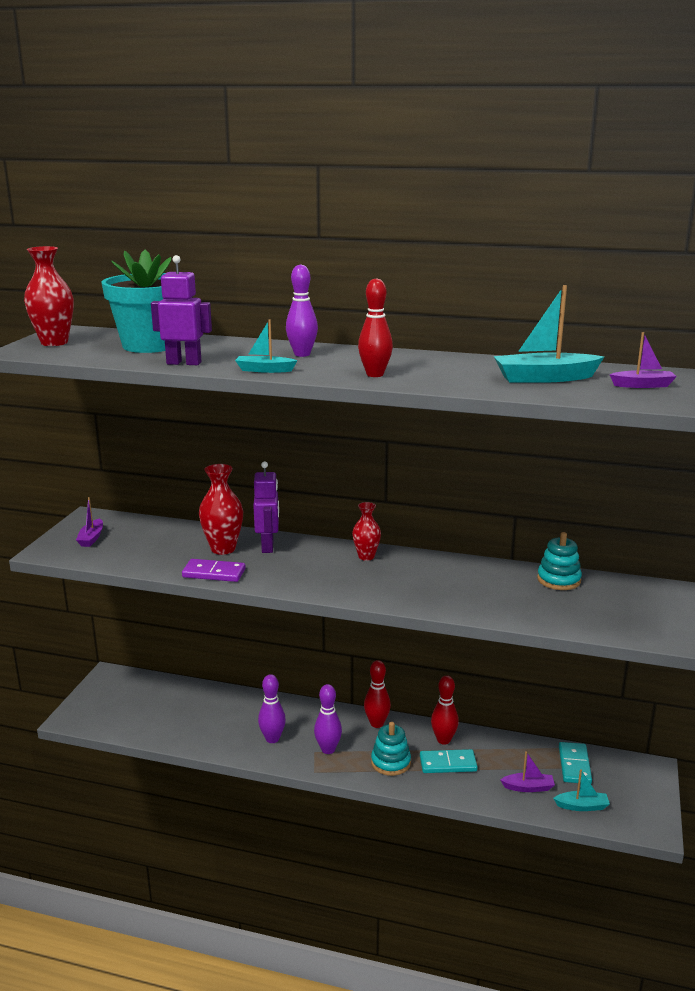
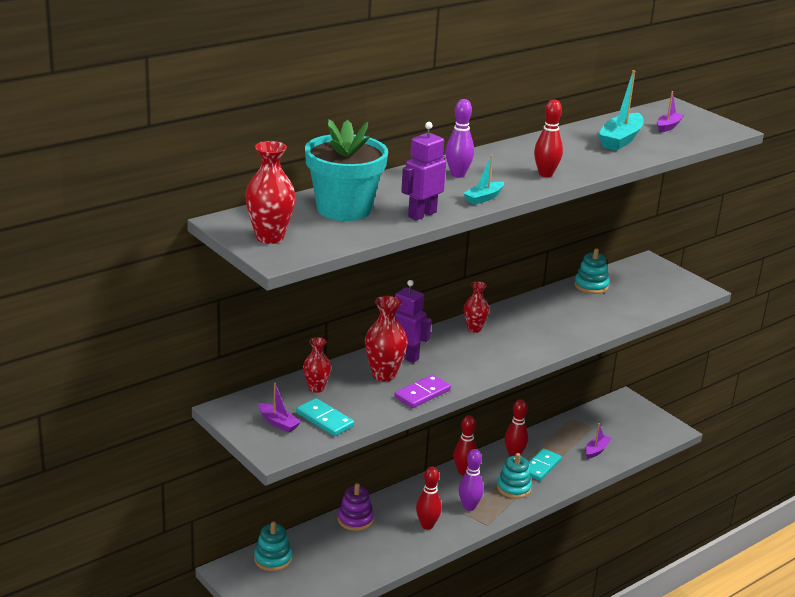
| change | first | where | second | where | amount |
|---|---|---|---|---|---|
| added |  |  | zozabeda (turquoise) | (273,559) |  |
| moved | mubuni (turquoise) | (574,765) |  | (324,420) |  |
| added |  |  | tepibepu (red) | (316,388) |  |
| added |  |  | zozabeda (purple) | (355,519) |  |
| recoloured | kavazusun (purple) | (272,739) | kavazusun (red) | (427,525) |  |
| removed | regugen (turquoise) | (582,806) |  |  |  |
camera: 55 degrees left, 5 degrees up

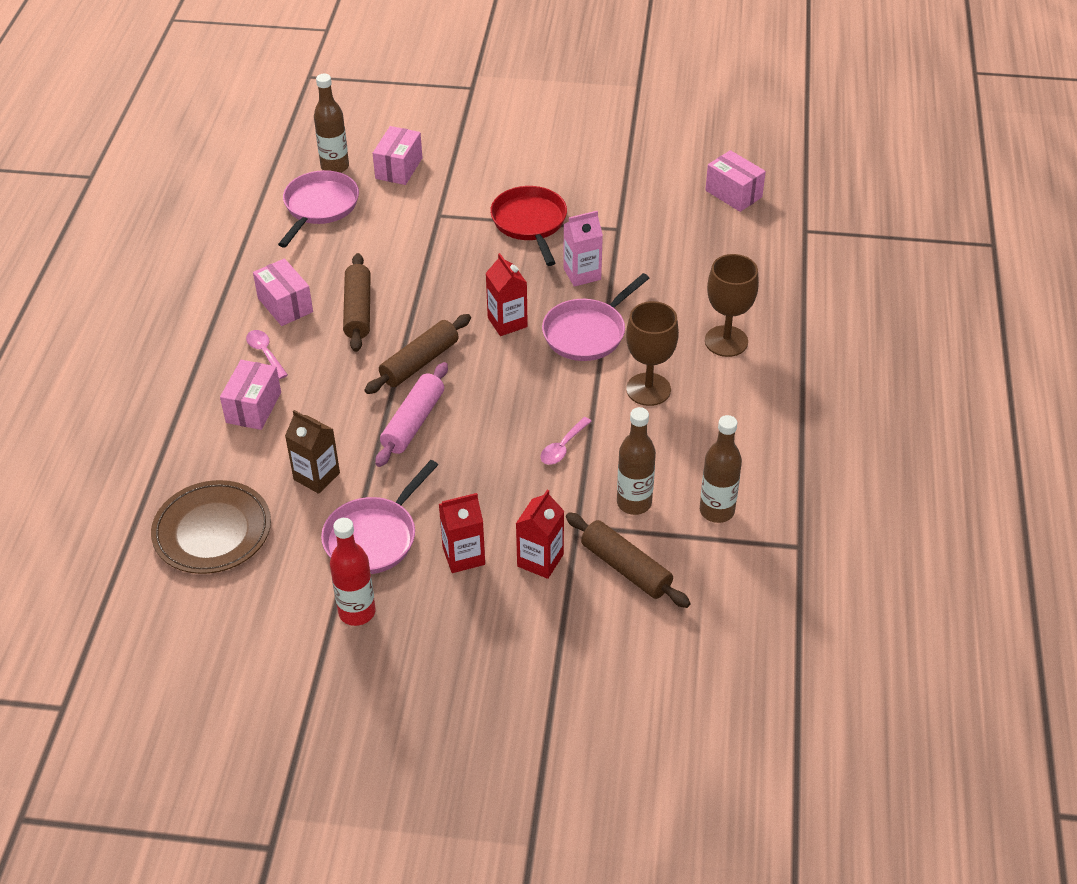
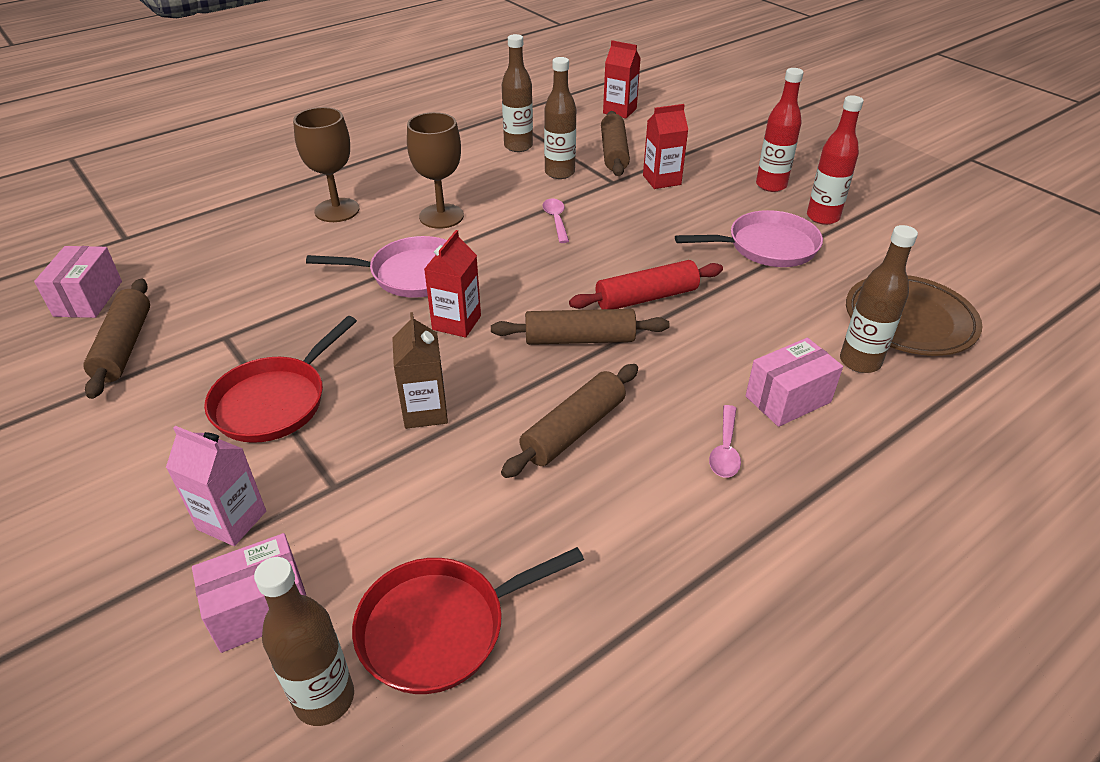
| change | first | where | second | where | amount |
|---|---|---|---|---|---|
| added |  |  | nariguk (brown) | (124,346) |  |
| moved | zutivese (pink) | (582,274) |  | (232,520) |  |
| recoloured | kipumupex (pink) | (319,207) | kipumupex (red) | (440,627) |  |
| moved | zutivese (brown) | (316,476) |  | (425,411) |  |
| turned | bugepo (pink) | (563,447) |  | (556,220) | 90 degrees counterclockwise |
| recoloured | nariguk (pink) | (413,422) | nariguk (red) | (646,297) |  |
| moved | zutivese (red) | (463,556) |  | (619,111) |  |
| added |  |  | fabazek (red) | (771,185) |  |
| added |  |  | fabazek (brown) | (860,362) |  |
| removed | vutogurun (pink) | (285,305) |  |  |  |
camera: 135 degrees left, 5 degrees down

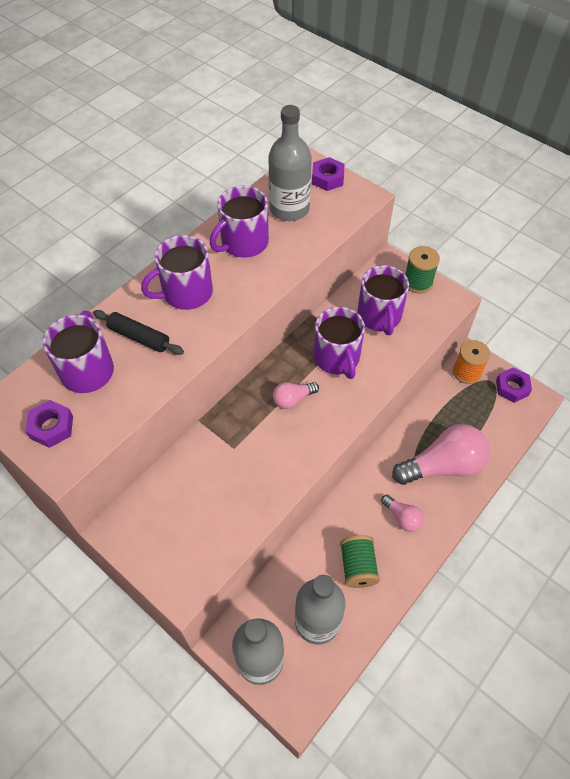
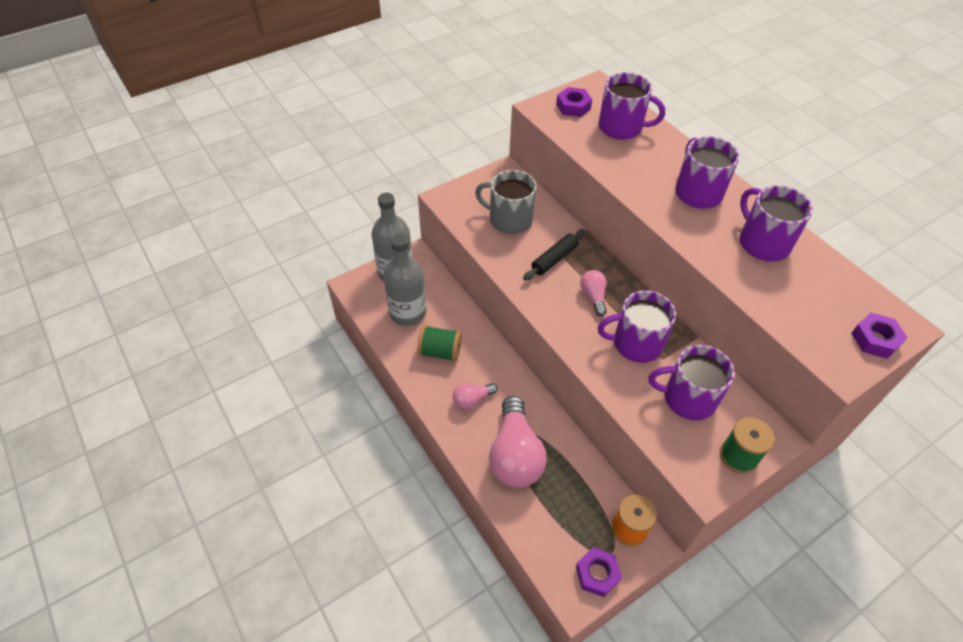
| change | first | where | second | where | amount |
|---|---|---|---|---|---|
| added |  |  | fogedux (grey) | (509,220) |  |
| moved | nariguk (black) | (139,337) |  | (554,259) |  |
| removed | fabazek (grey) | (289,209) |  |  |  |
camera: 105 degrees right, 5 degrees down

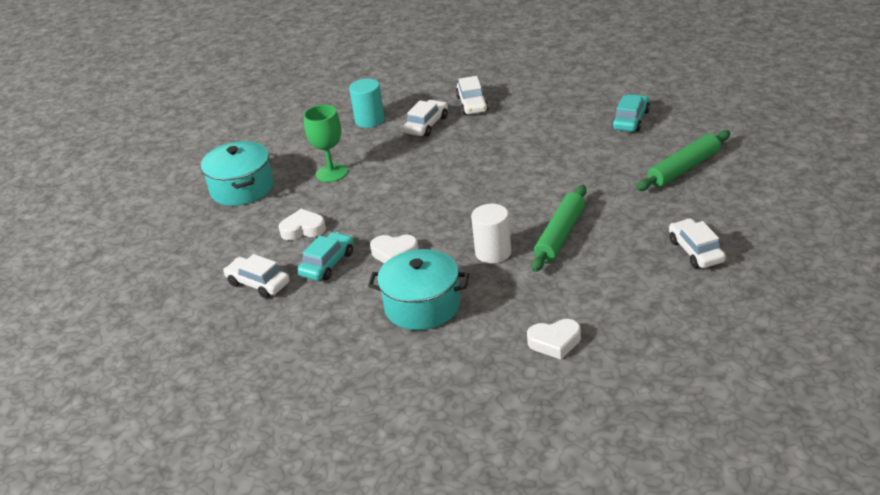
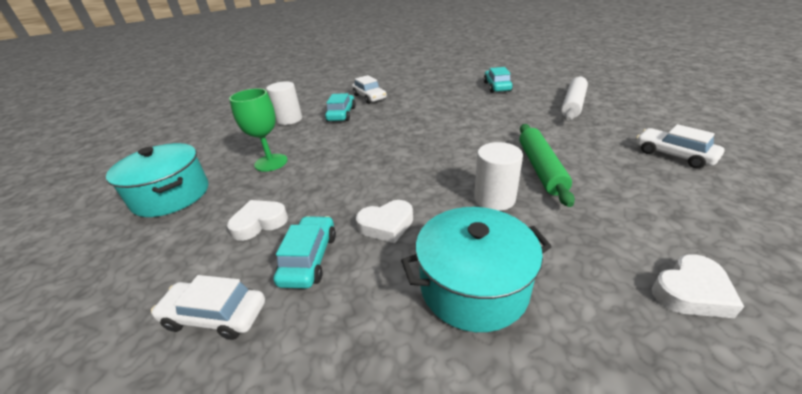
| change | first | where | second | where | amount |
|---|---|---|---|---|---|
| recoloured | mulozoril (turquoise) | (369,120) | mulozoril (white) | (289,119) |  |
| recoloured | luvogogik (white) | (426,125) | luvogogik (turquoise) | (341,114) |  |
| recoloured | nariguk (green) | (684,168) | nariguk (white) | (573,104) |  |
camera: 25 degrees left, 0 degrees up

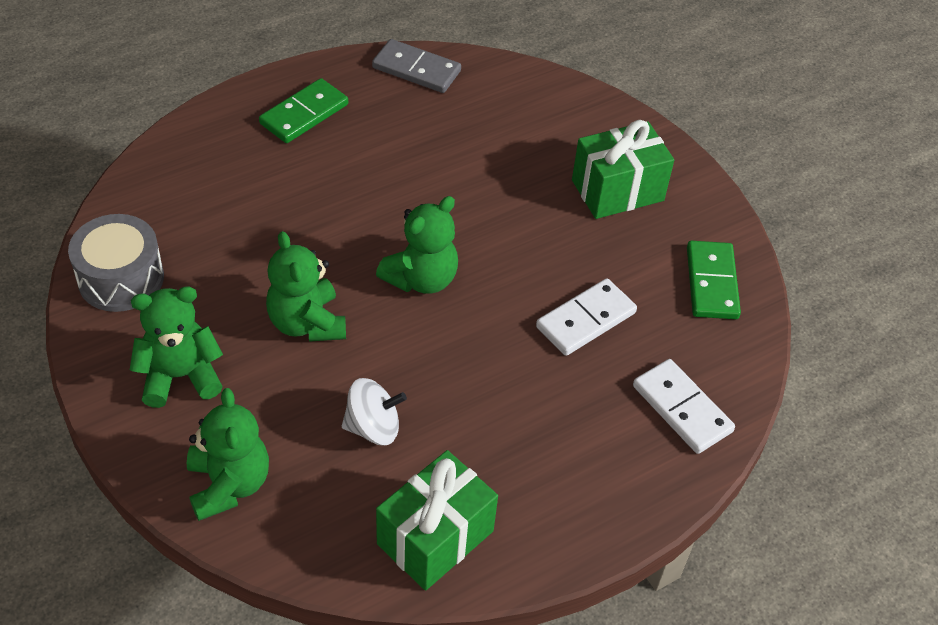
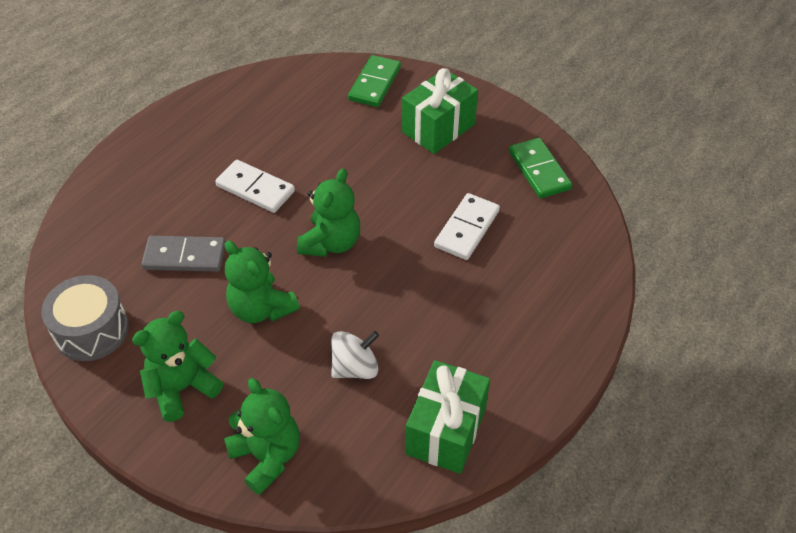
| change | first | where | second | where | amount |
|---|---|---|---|---|---|
| moved | mubuni (grey) | (416,69) |  | (184,256) |  |
| moved | mubuni (white) | (681,409) |  | (255,189) |  |
| moved | mubuni (green) | (304,114) |  | (374,84) |  |
camera: 20 degrees left, 0 degrees up

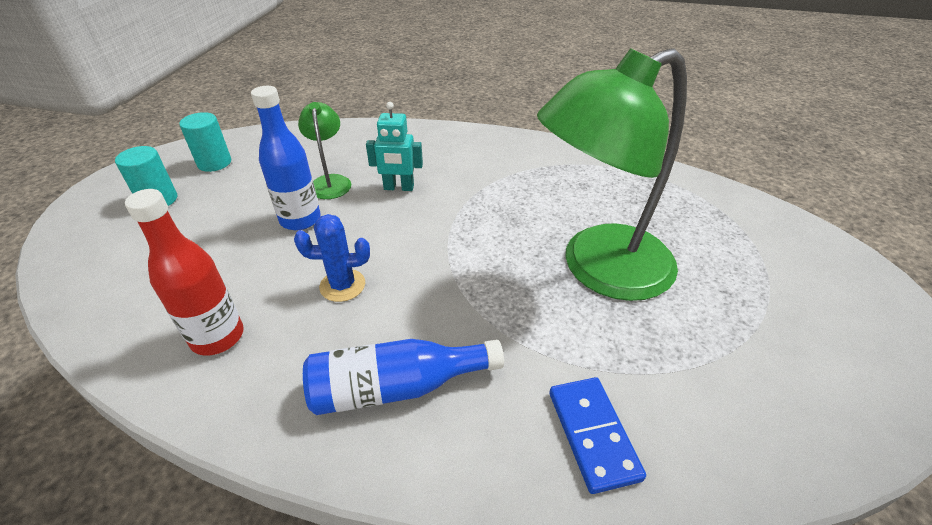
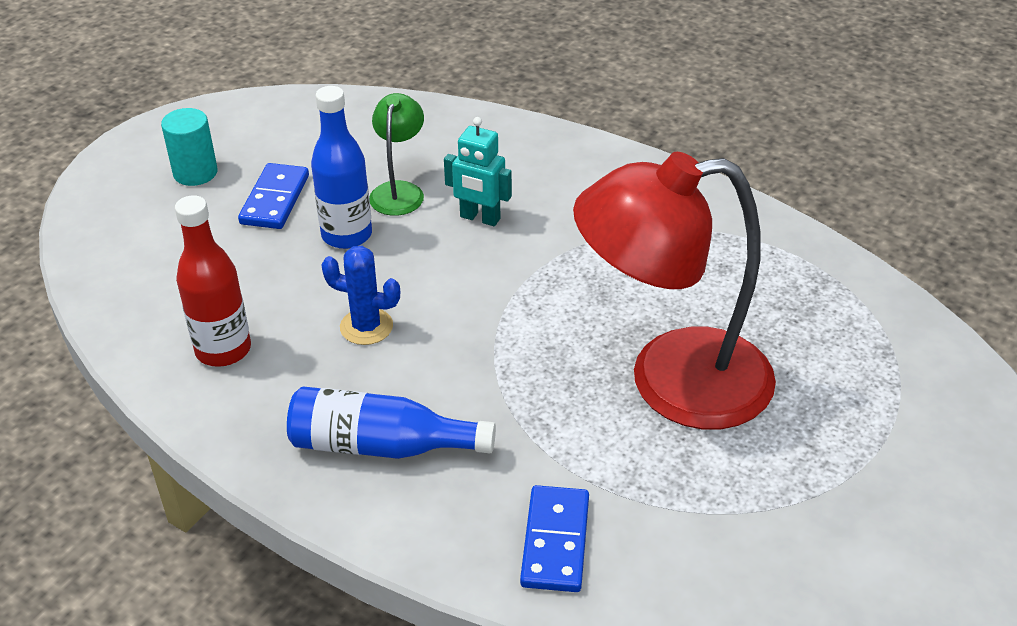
| change | first | where | second | where | amount |
|---|---|---|---|---|---|
| added |  |  | mubuni (blue) | (275,200) |  |
| recoloured | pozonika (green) | (599,269) | pozonika (red) | (671,381) |  |
| removed | mulozoril (turquoise) | (214,163) |  |  |  |
camera: 20 degrees right, 0 degrees up

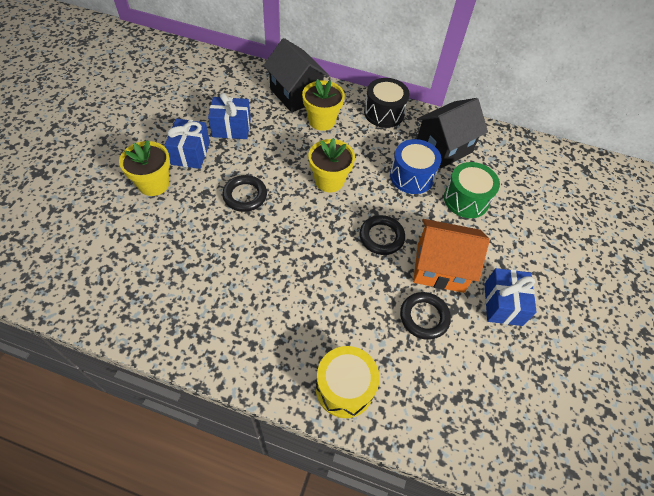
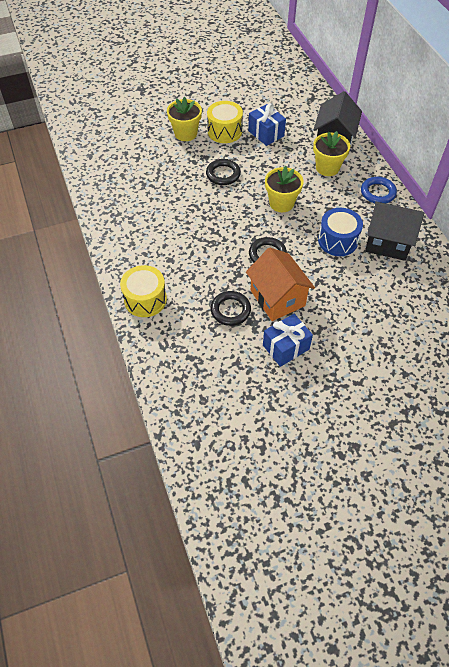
| change | first | where | second | where | amount |
|---|---|---|---|---|---|
| replaced | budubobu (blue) | (190,153) | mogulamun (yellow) | (224,131) |  |
| replaced | mogulamun (black) | (384,113) | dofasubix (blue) | (378,192) |  |
| removed | mogulamun (green) | (466,199) |  |  |  |
camera: 55 degrees right, 0 degrees up

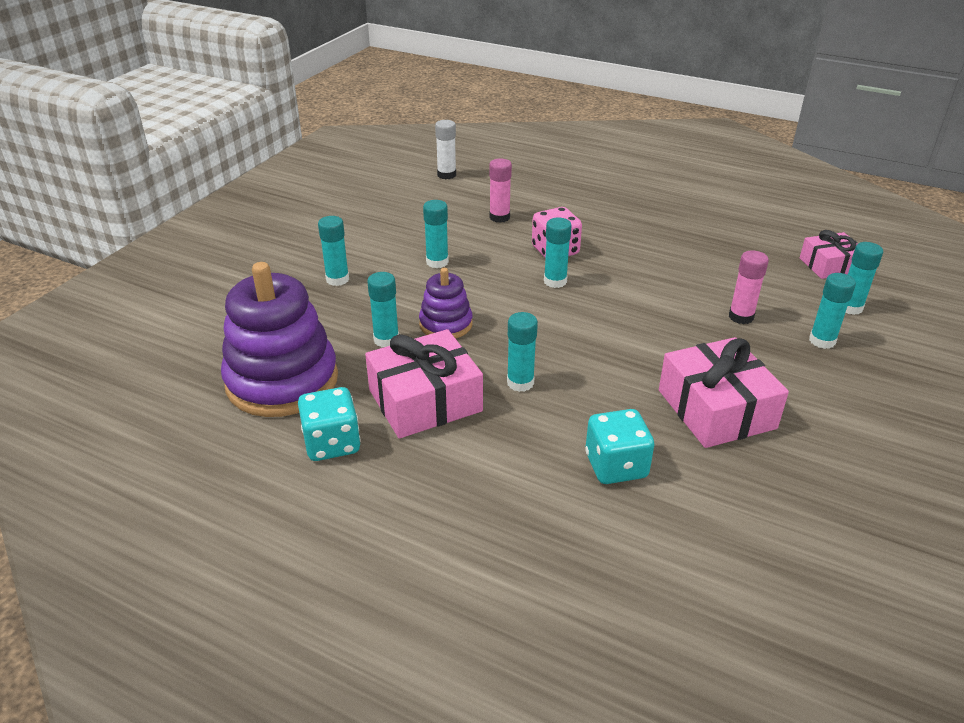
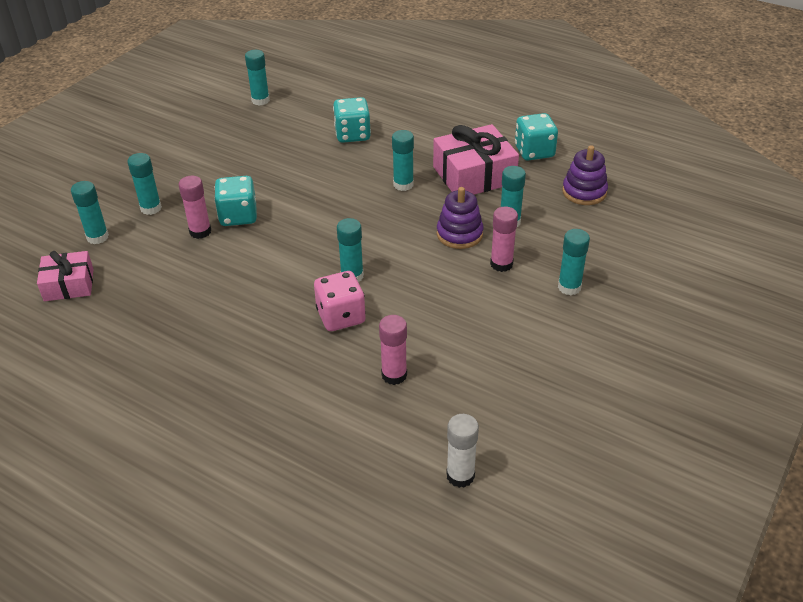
| change | first | where | second | where | amount |
|---|---|---|---|---|---|
| added |  |  | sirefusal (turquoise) | (238,216) |  |
| moved | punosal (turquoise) | (437,262) |  | (260,100) |  |
| added |  |  | punosal (pink) | (501,264) |  |
| resized | zozabeda (purple) | (282,381) |  | (584,192) | x0.52 |
| removed | budubobu (pink) | (716,409) |  |  |  |
camera: 175 degrees left, 5 degrees up

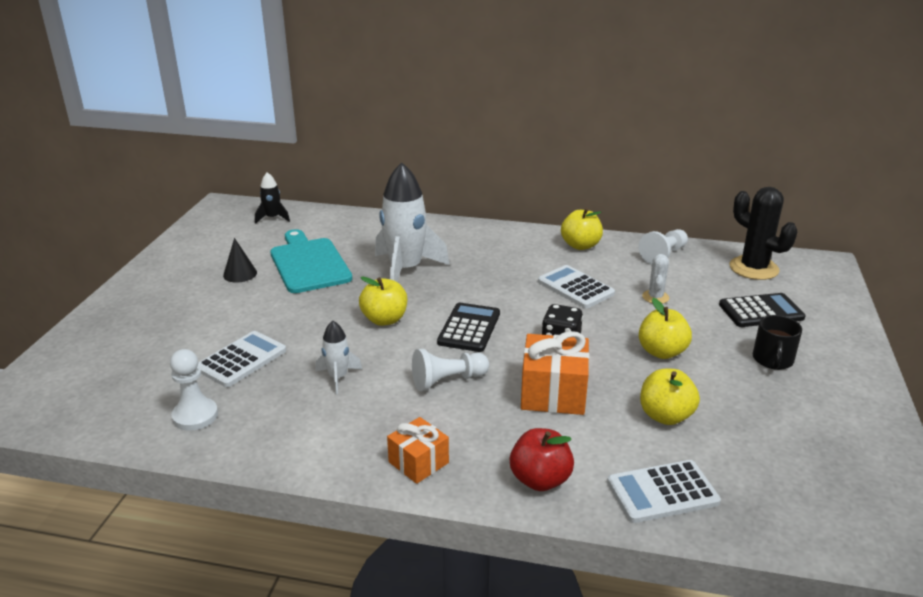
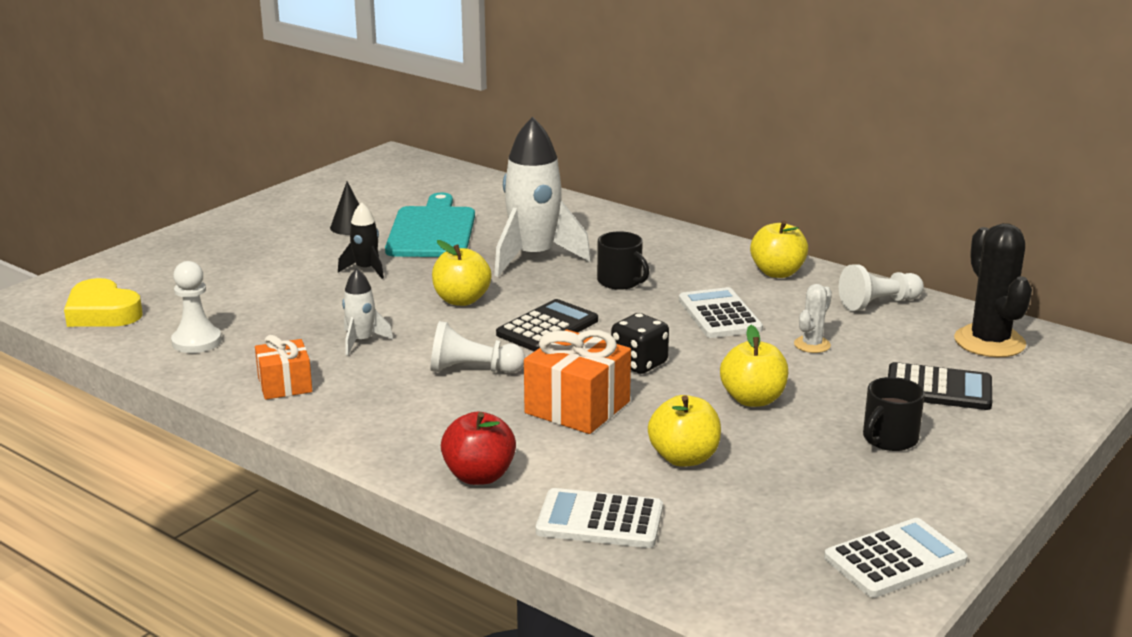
| change | first | where | second | where | amount |
|---|---|---|---|---|---|
| added |  |  | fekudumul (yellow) | (102,312) |  |
| moved | budubobu (orange) | (418,462) |  | (285,385) |  |
| moved | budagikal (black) | (273,218) |  | (366,269) |  |
| added |  |  | fogedux (black) | (620,281) |  |
| moved | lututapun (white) | (241,360) |  | (895,559) |  |
camera: 25 degrees right, 5 degrees down

